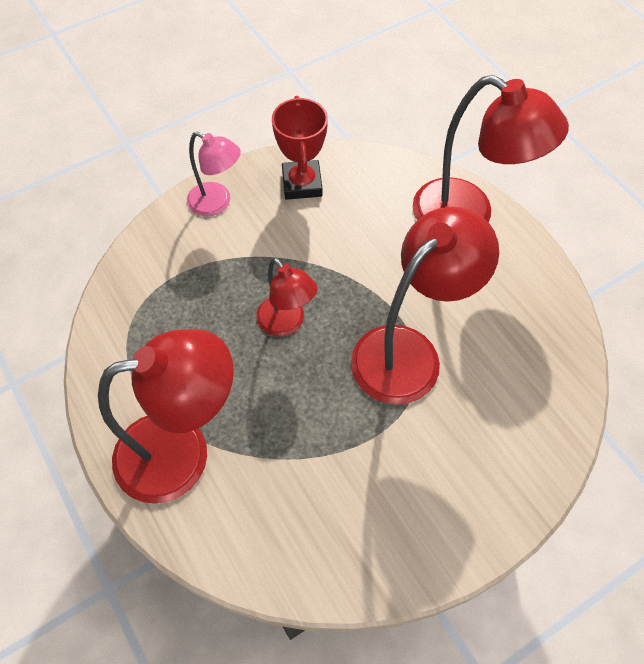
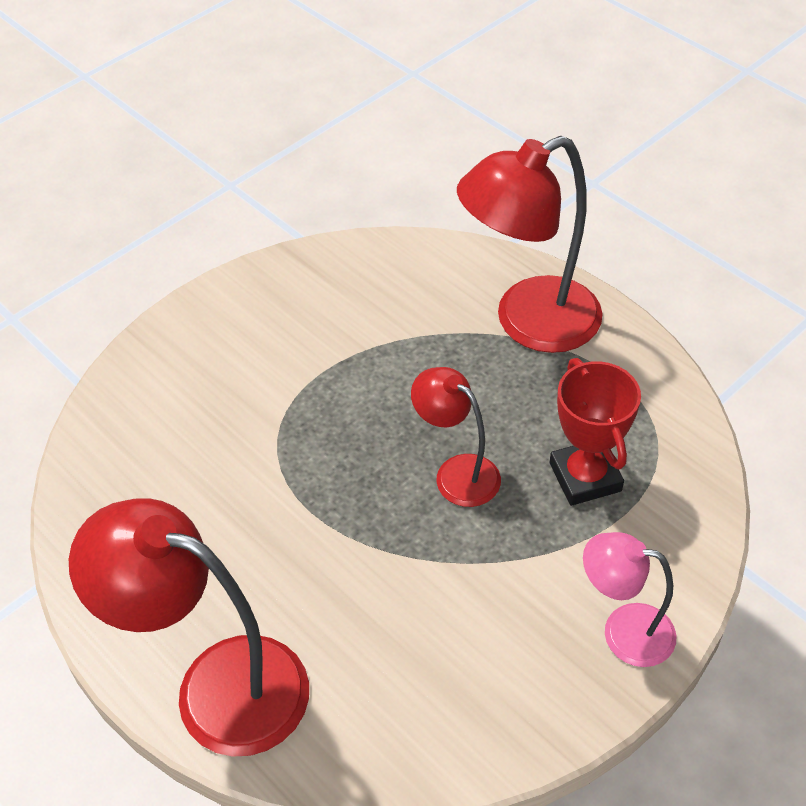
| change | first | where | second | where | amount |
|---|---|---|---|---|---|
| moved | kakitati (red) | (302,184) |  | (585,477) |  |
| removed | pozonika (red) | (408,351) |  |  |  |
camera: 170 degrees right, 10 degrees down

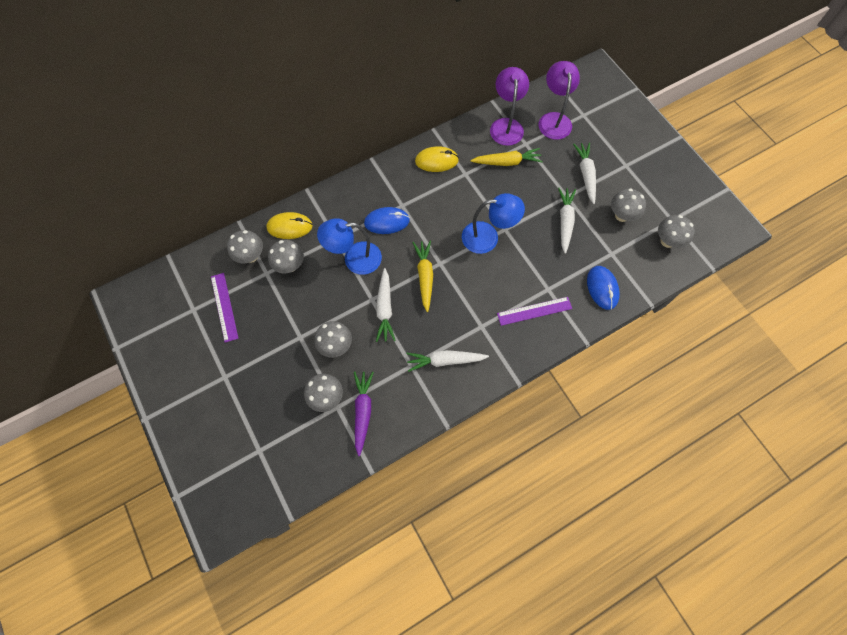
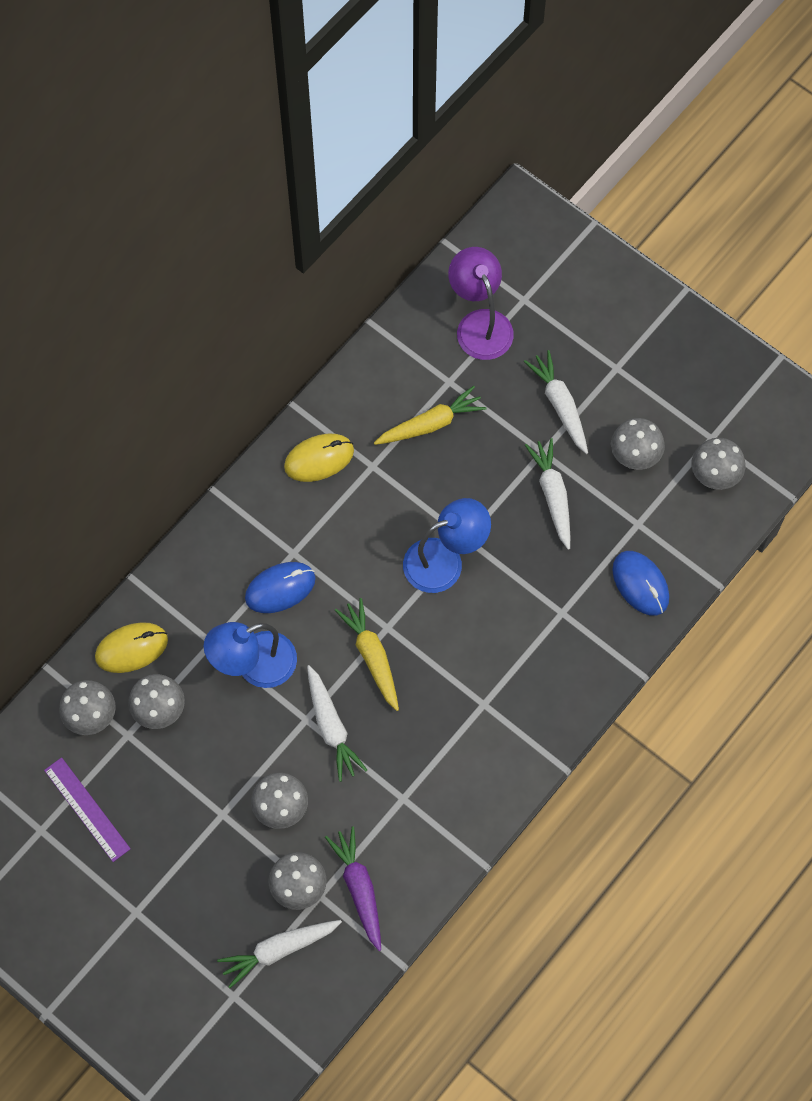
| change | first | where | second | where | amount |
|---|---|---|---|---|---|
| moved | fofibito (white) | (445,360) |  | (279,950) |  |
| removed | pozonika (purple) | (506,125) |  |  |  |
| removed | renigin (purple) | (534,311) |  |  |  |
camera: 20 degrees left, 0 degrees up

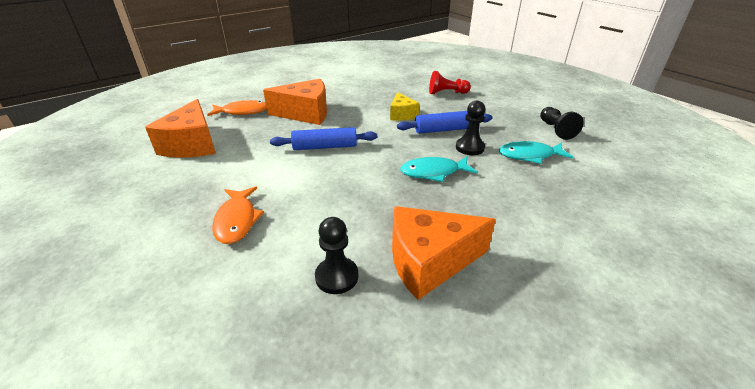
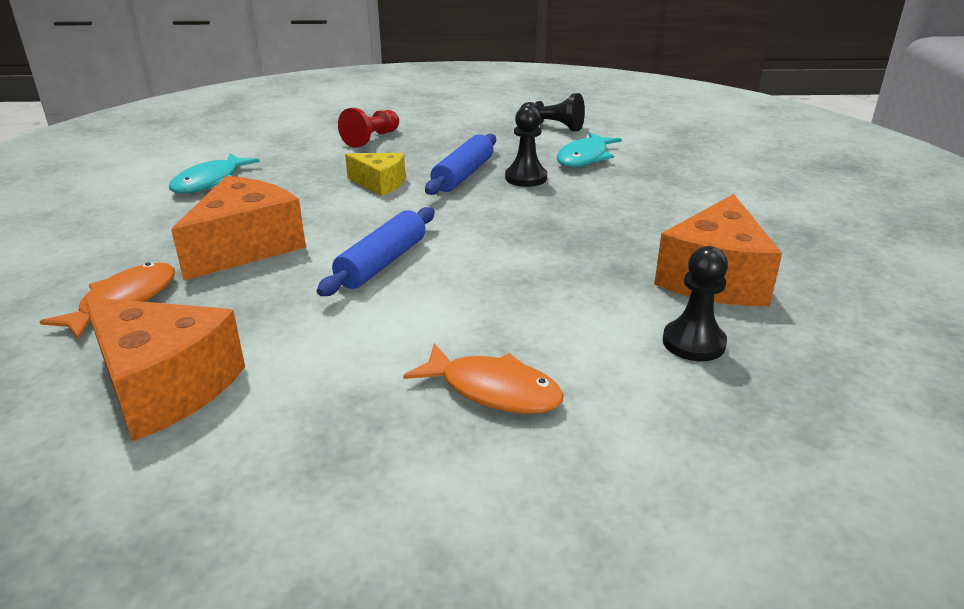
| change | first | where | second | where | amount |
|---|---|---|---|---|---|
| moved | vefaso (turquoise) | (433,172) |  | (210,182) |  |
camera: 55 degrees left, 5 degrees down

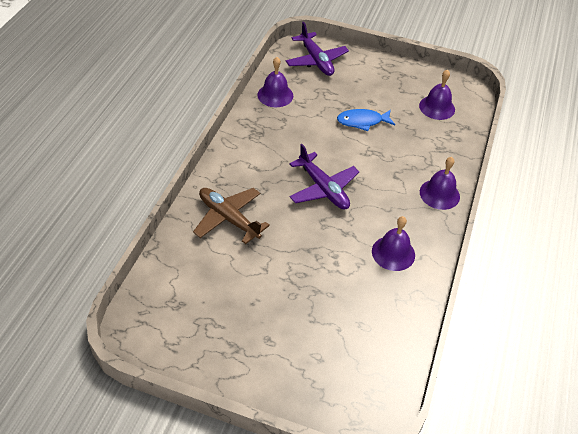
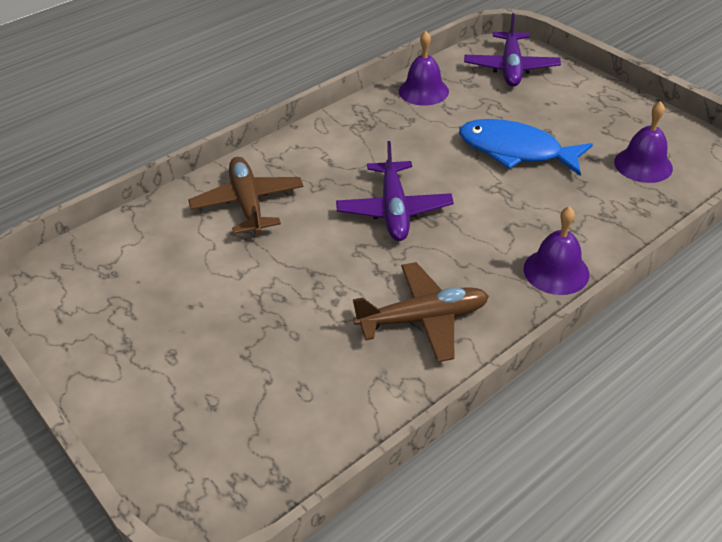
| change | first | where | second | where | amount |
|---|---|---|---|---|---|
| replaced | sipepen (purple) | (393,253) | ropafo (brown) | (423,319) |  |
| resized | vefaso (blue) | (362,121) |  | (515,151) | x1.52 |
camera: 35 degrees right, 5 degrees down

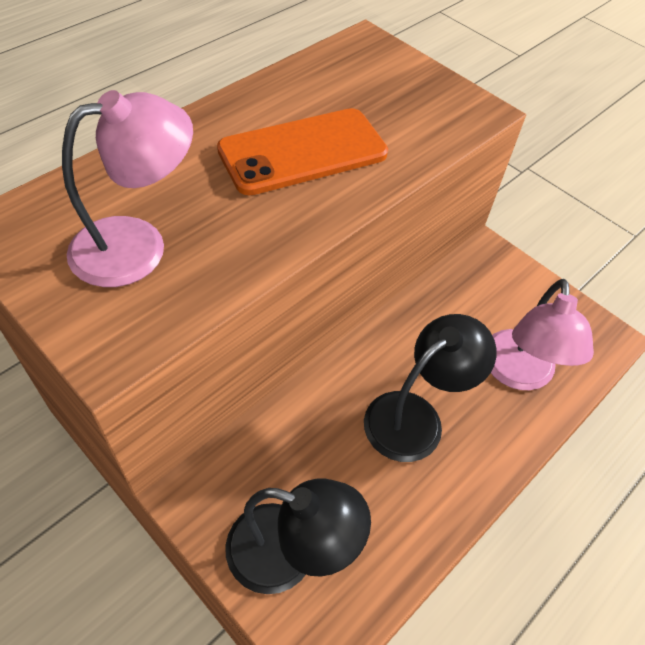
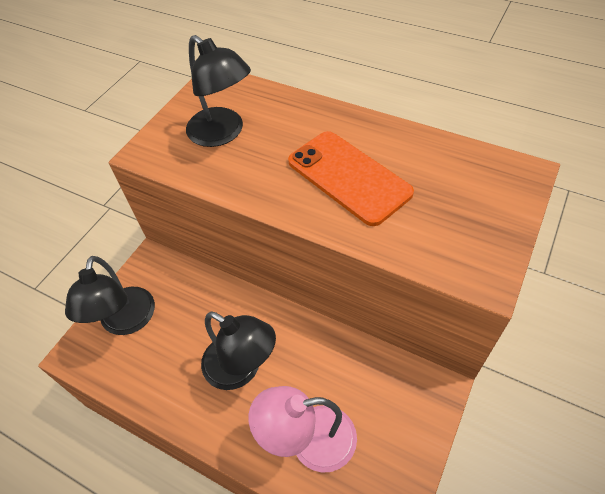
| change | first | where | second | where | amount |
|---|---|---|---|---|---|
| recoloured | pozonika (pink) | (138,245) | pozonika (black) | (223,133) |  |
camera: 80 degrees right, 0 degrees up

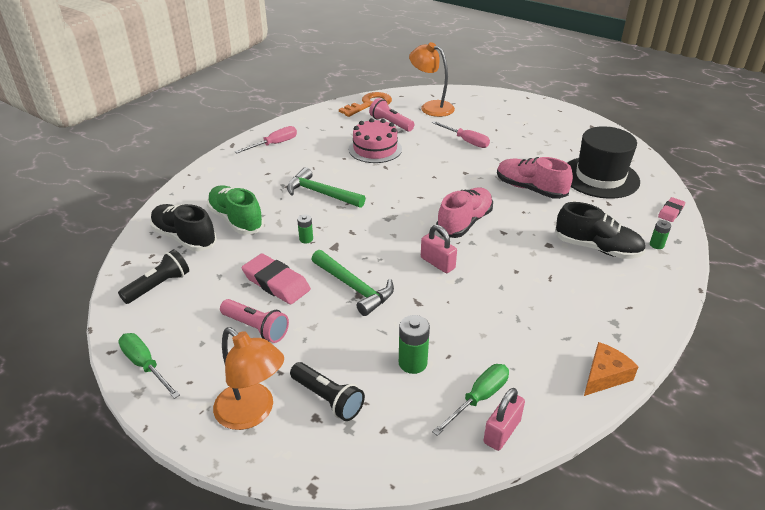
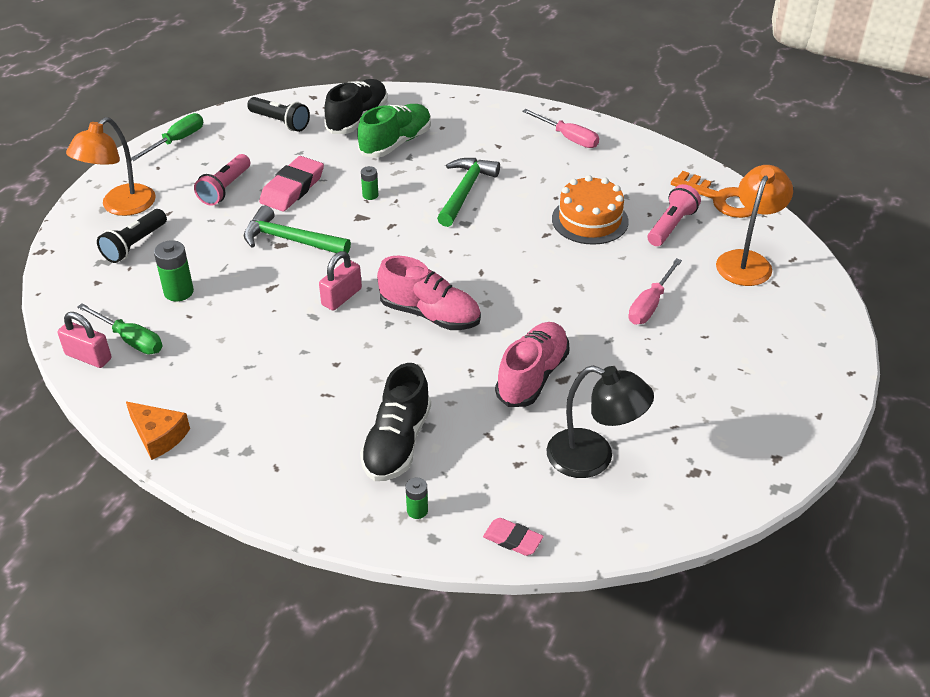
| change | first | where | second | where | amount |
|---|---|---|---|---|---|
| turned | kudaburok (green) | (354,287) |  | (290,240) | 75 degrees clockwise |
| replaced | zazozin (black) | (600,177) | pozonika (black) | (593,458) |  |
| recoloured | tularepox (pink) | (375,149) | tularepox (orange) | (590,220) |  |
camera: 80 degrees right, 5 degrees up

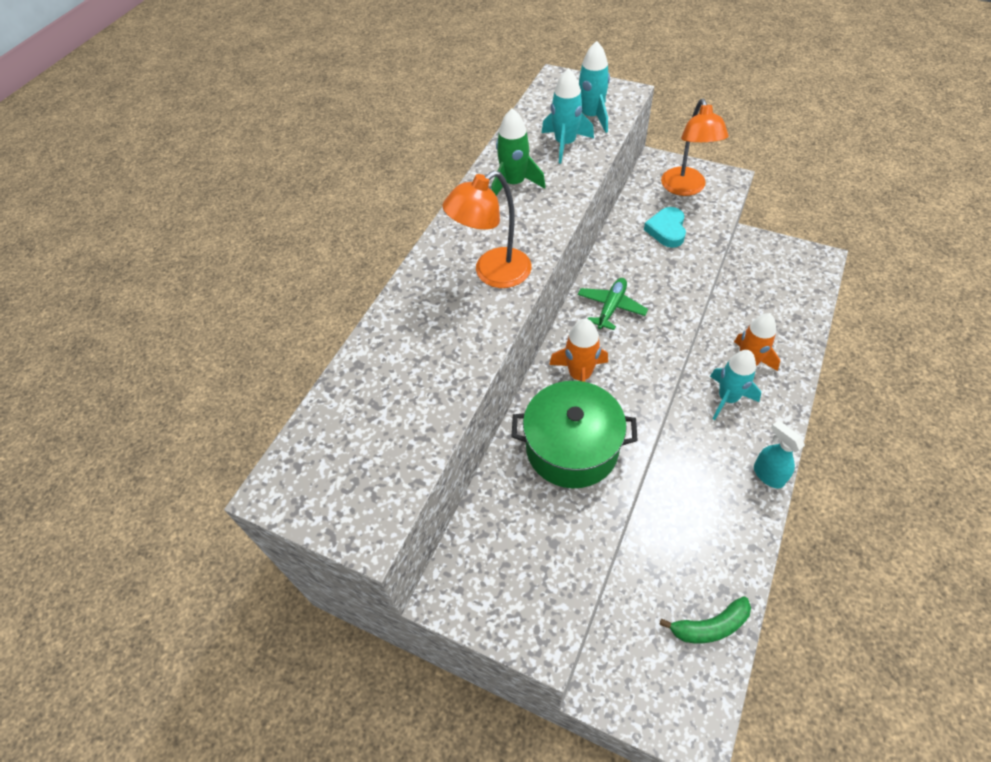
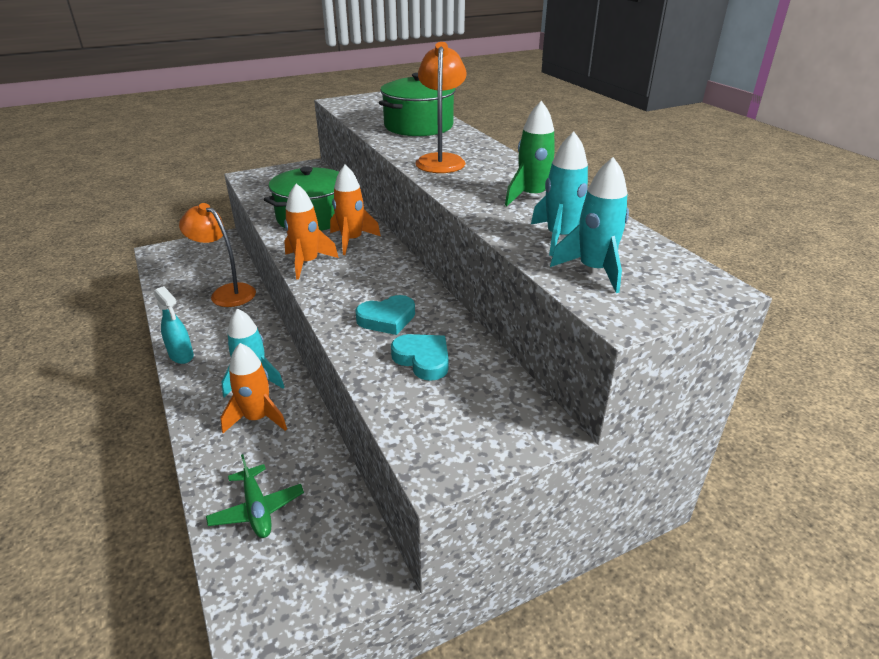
| change | first | where | second | where | amount |
|---|---|---|---|---|---|
| turned | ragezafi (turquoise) | (768,475) |  | (181,356) | 45 degrees clockwise |
| moved | pozonika (orange) | (685,188) |  | (226,292) |  |
| moved | ropafo (green) | (611,307) |  | (257,509) |  |
| added |  |  | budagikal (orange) | (307,263) |  |
| added |  |  | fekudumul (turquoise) | (387,319) |  |
| added |  |  | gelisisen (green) | (418,126) |  |
| removed | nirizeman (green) | (709,626) |  |  |  |
camera: 125 degrees right, 20 degrees down

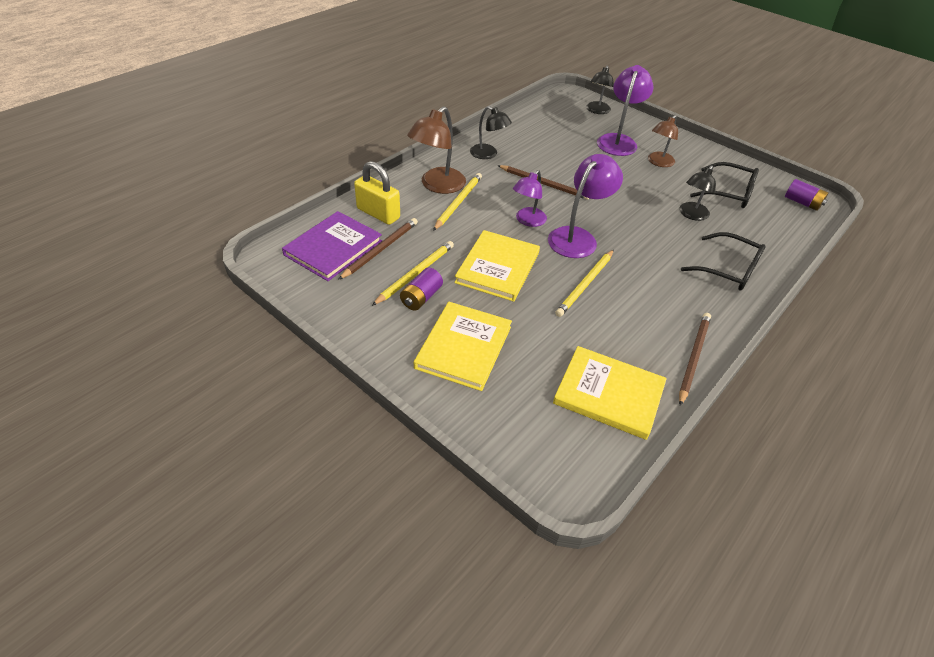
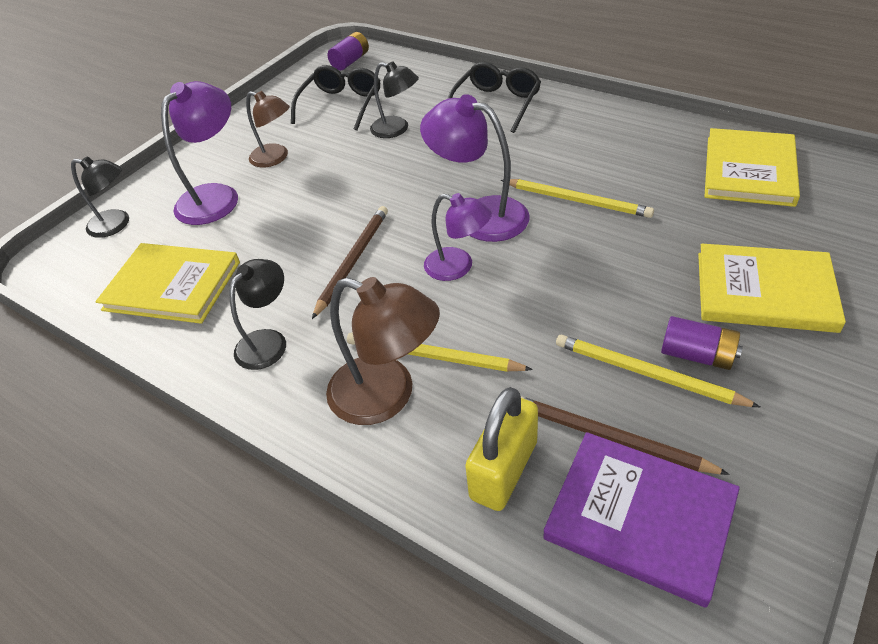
| change | first | where | second | where | amount |
|---|---|---|---|---|---|
| moved | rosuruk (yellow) | (497,268) |  | (172,286) |  |
| turned | pozonika (purple) | (618,141) |  | (216,196) | 105 degrees clockwise |
| removed | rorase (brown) | (693,357) |  |  |  |
camera: 90 degrees left, 0 degrees up

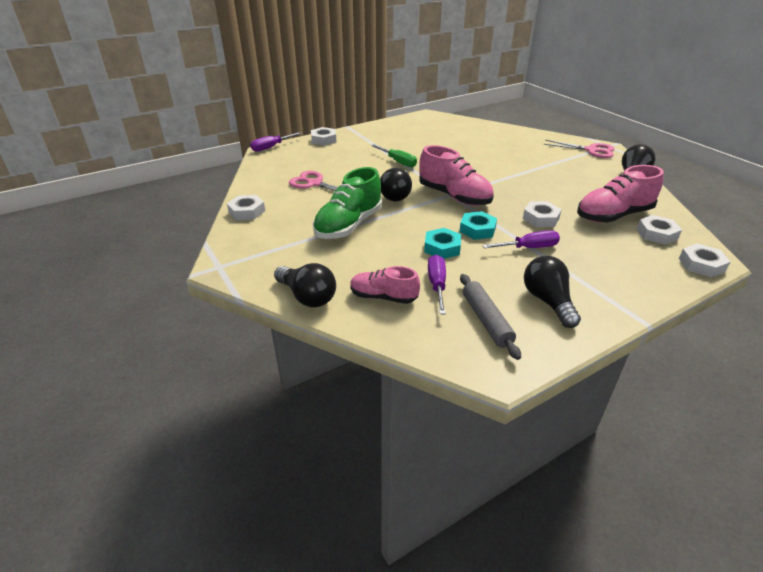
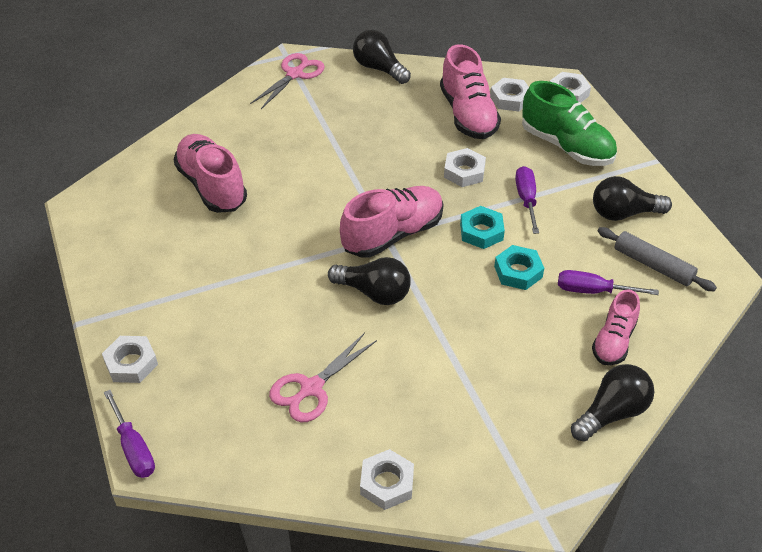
| change | first | where | second | where | amount |
|---|---|---|---|---|---|
| added |  |  | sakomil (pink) | (212,186) |  |
| moved | sakomil (green) | (349,225) |  | (566,146) |  |
| turned | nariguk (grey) | (486,320) |  | (653,265) | 45 degrees clockwise |
| removed | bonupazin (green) | (398,162) |  |  |  |
camera: 80 degrees left, 10 degrees up

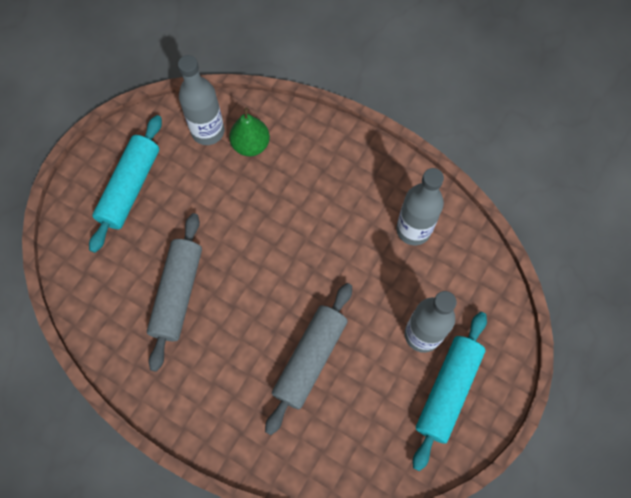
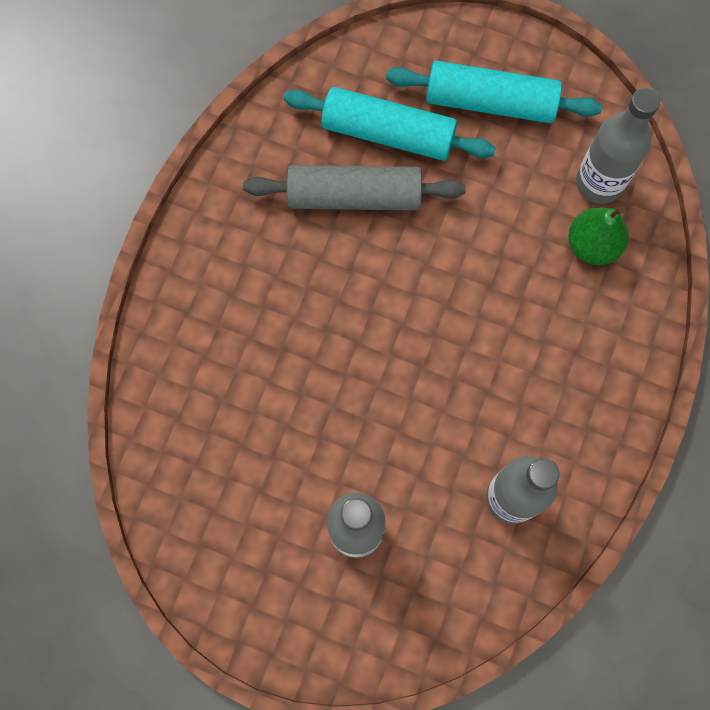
| change | first | where | second | where | amount |
|---|---|---|---|---|---|
| moved | nariguk (turquoise) | (447,390) |  | (388,133) |  |
| removed | nariguk (grey) | (310,359) |  |  |  |
camera: 80 degrees right, 5 degrees up

